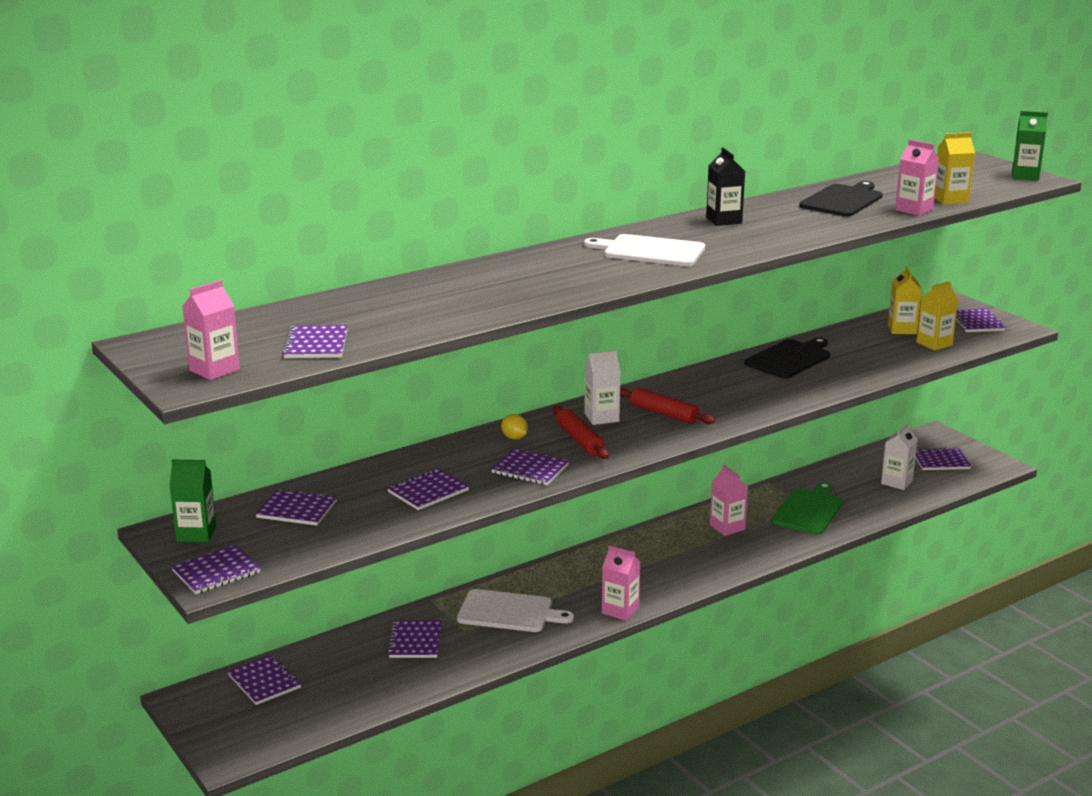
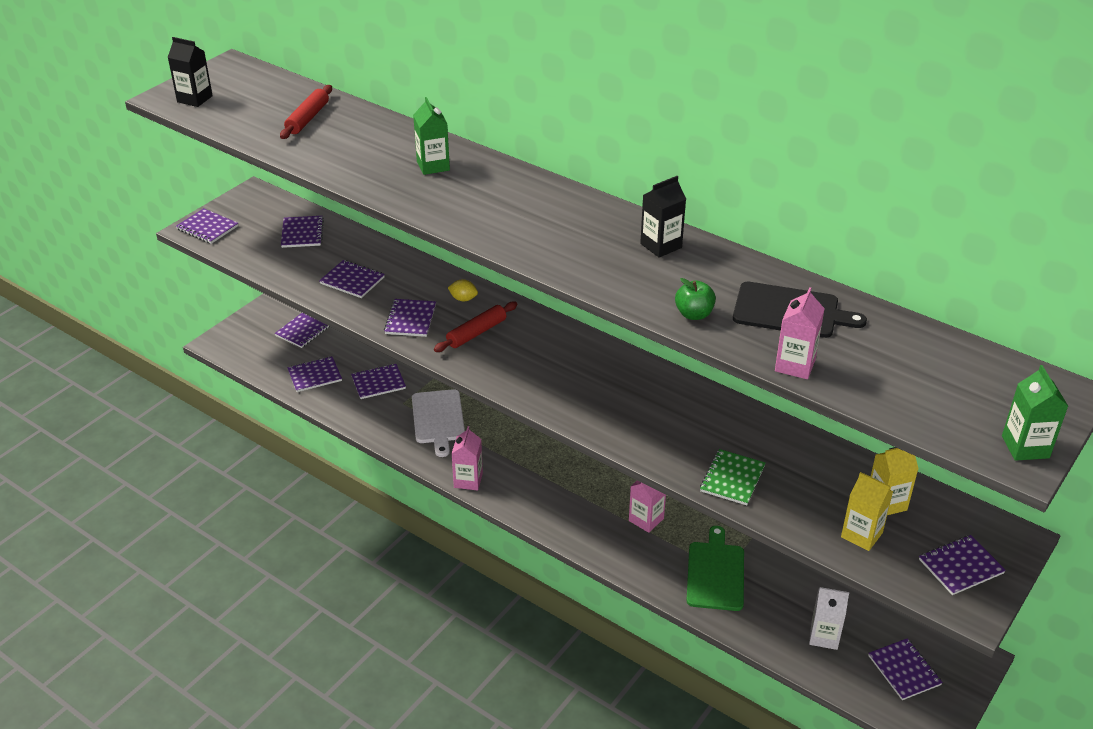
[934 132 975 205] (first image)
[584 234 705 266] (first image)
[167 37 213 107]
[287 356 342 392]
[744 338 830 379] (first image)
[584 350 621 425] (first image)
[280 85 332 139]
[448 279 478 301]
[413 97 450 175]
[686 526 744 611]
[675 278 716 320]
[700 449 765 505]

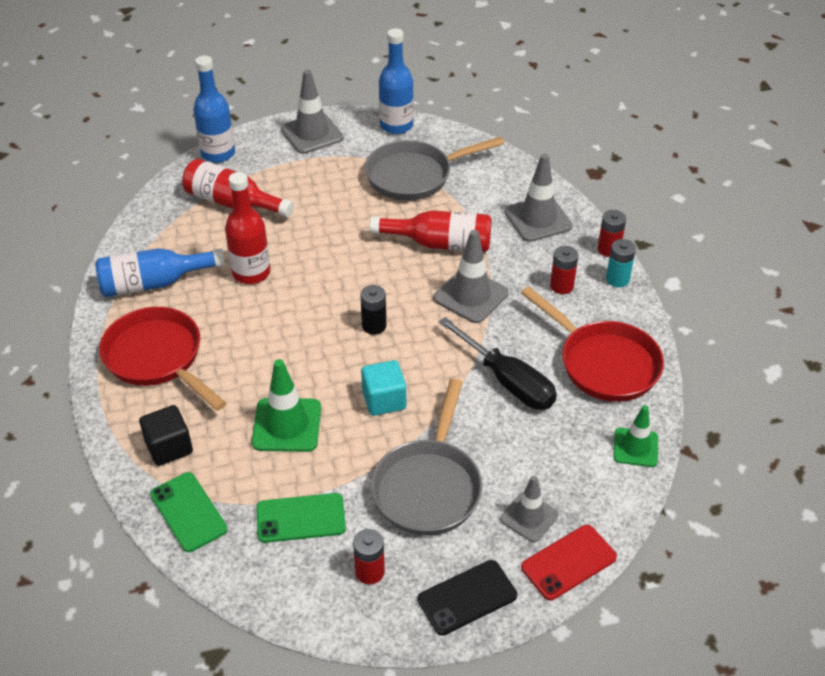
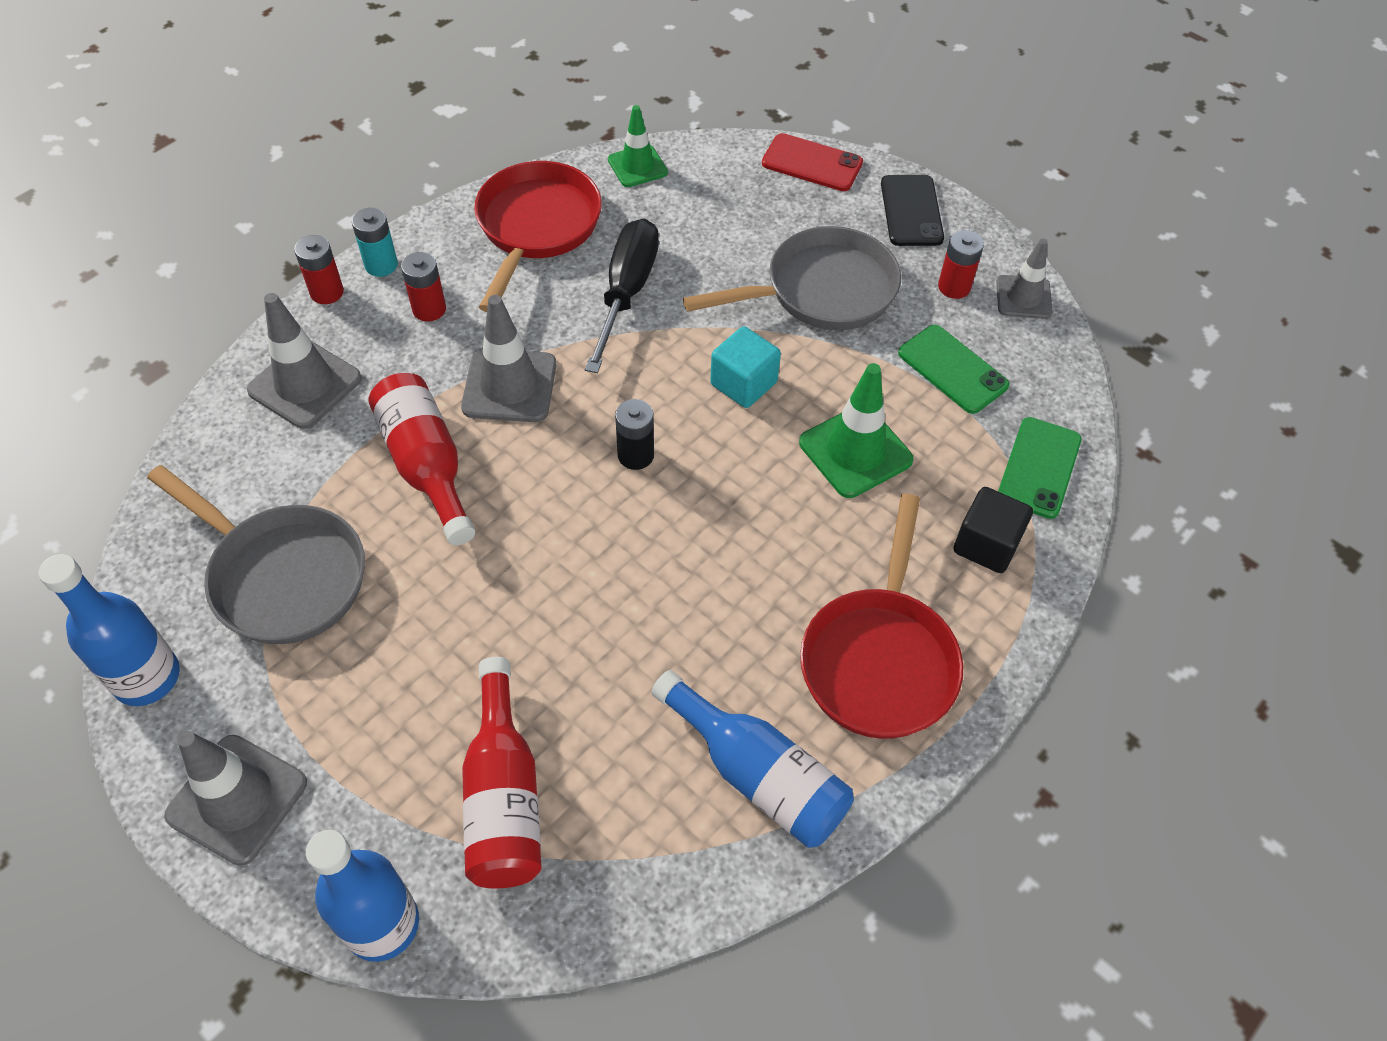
[225 172 270 284] (first image)
[996 238 1053 319]
[881 175 944 246]

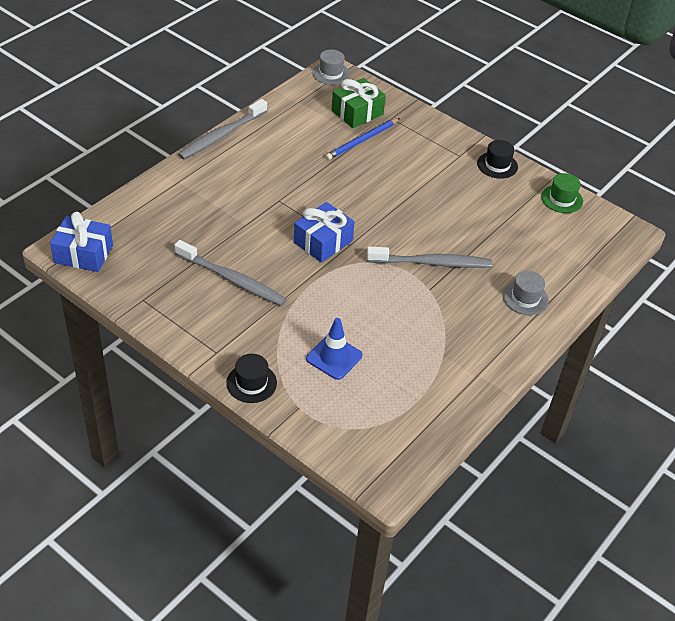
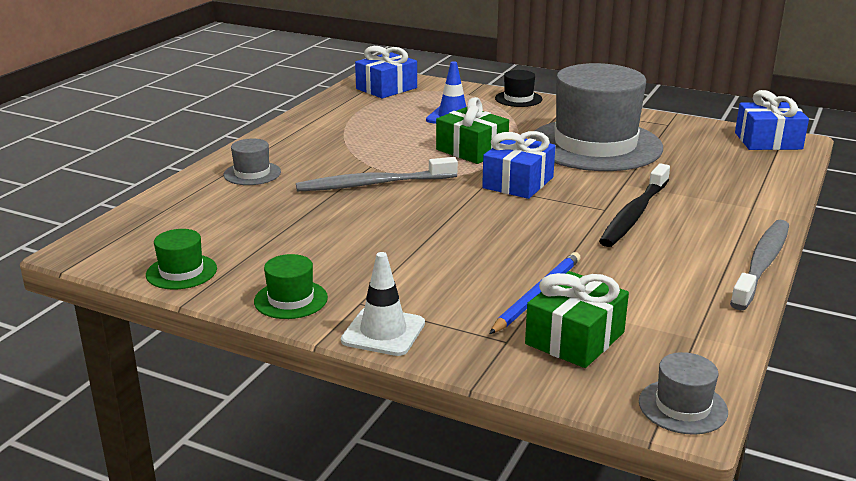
[254 254 328 319]
[530 63 663 171]
[355 46 417 98]
[436 97 509 164]
[599 163 670 247]
[341 252 425 356]

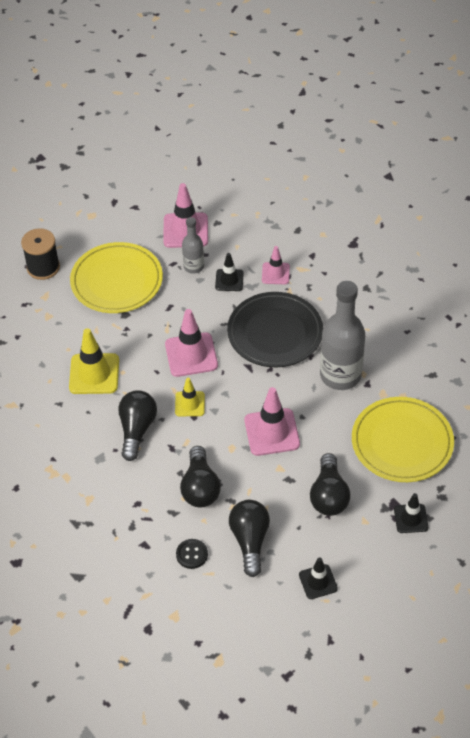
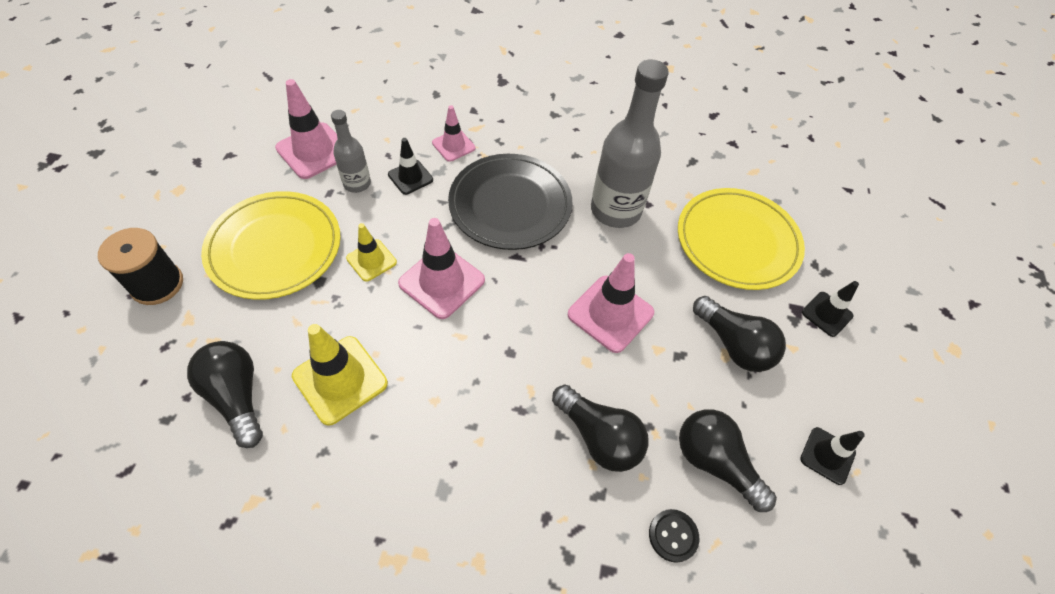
[346 223 397 282]
[187 341 263 448]

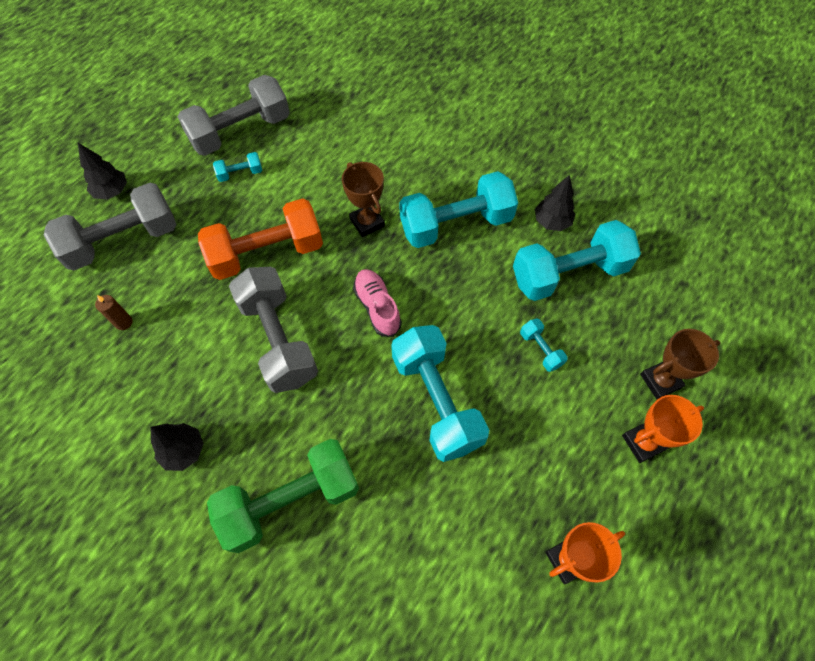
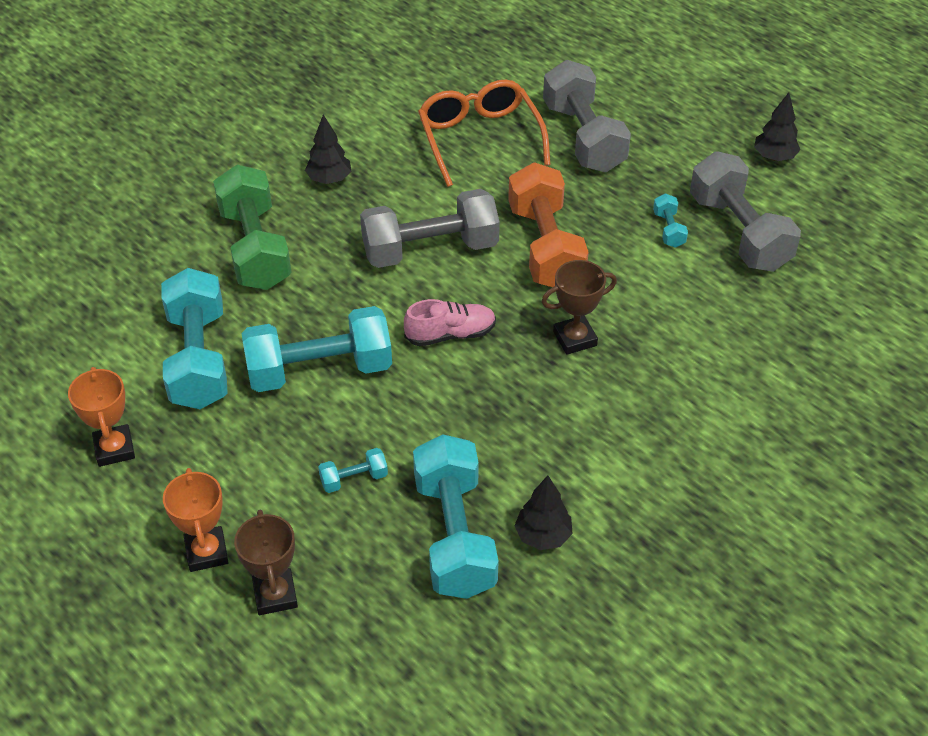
[754 93 800 161]
[161 268 228 409]
[418 80 550 187]

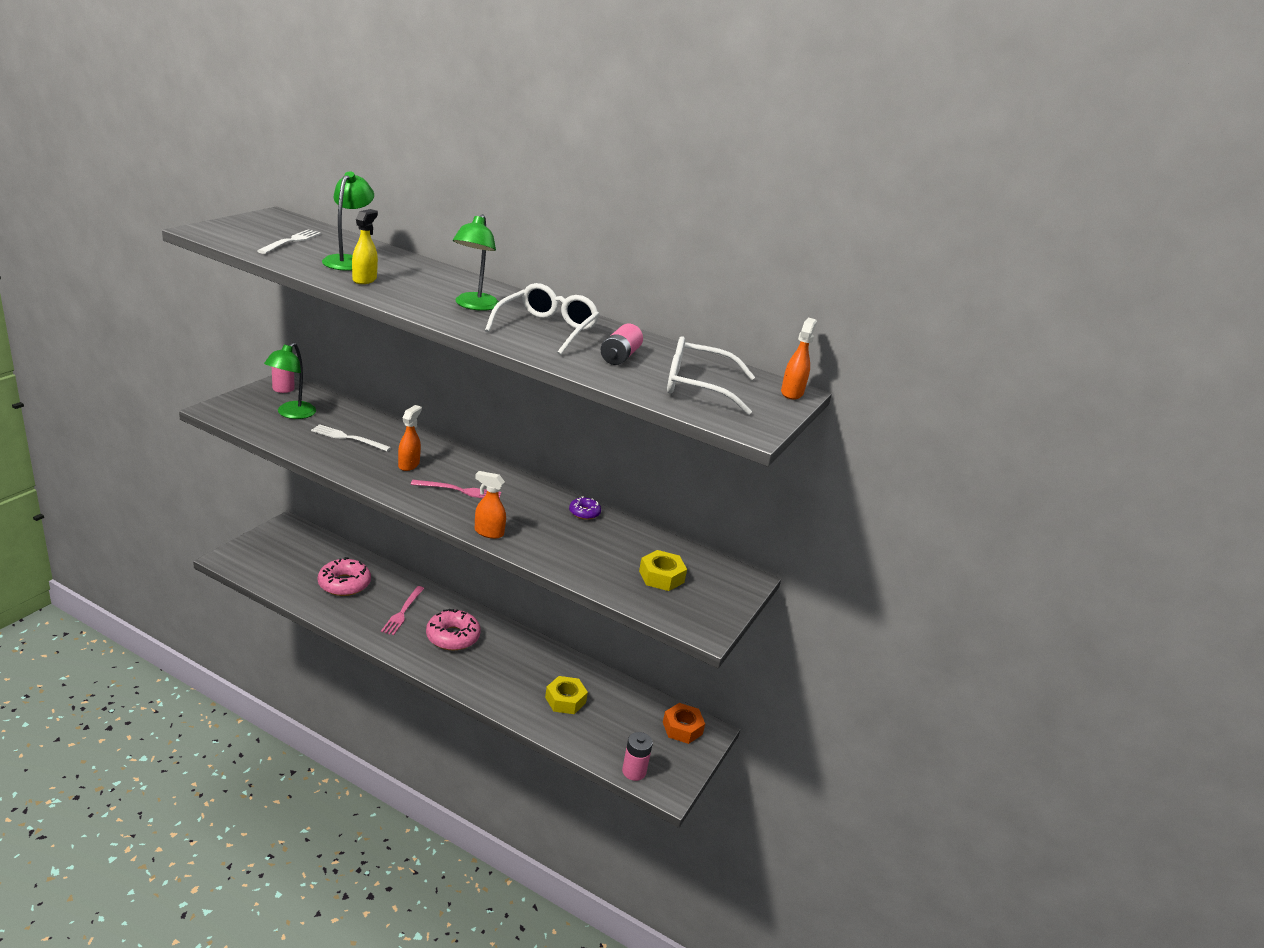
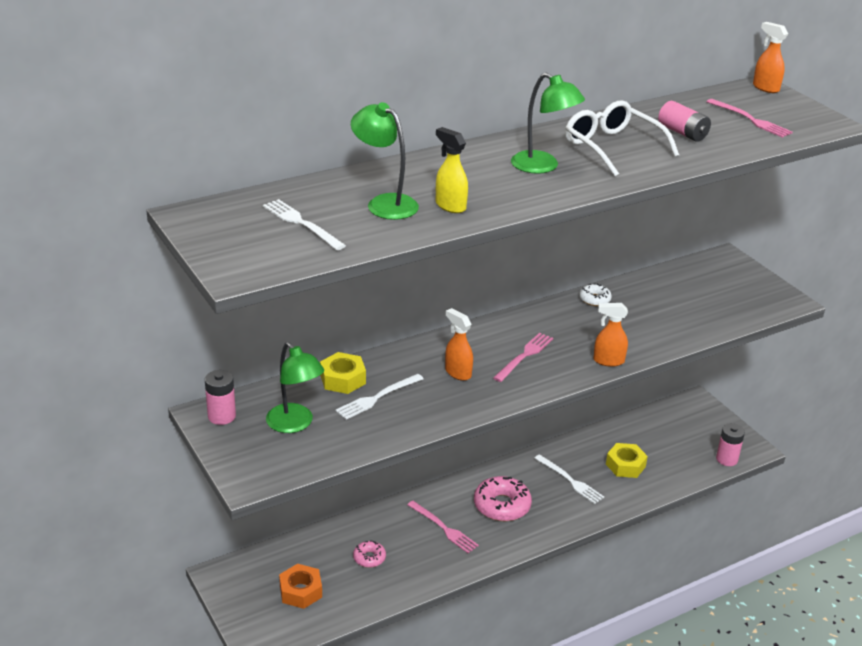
[707 99 793 138]
[593 303 628 367]
[579 283 612 306]
[320 352 366 394]
[353 540 386 568]
[279 564 322 609]
[534 454 604 504]

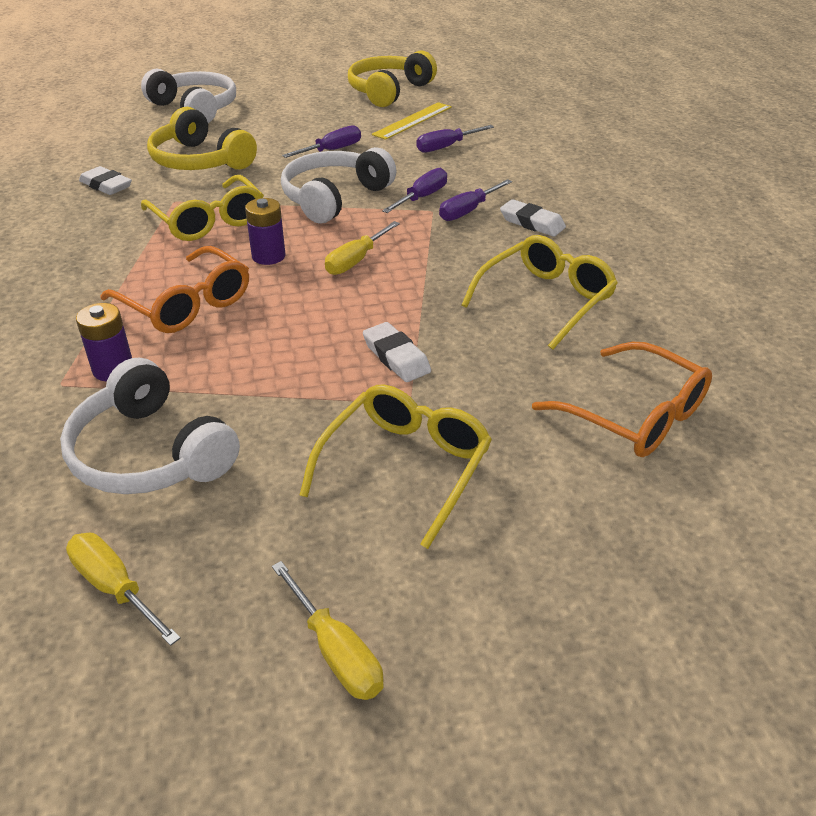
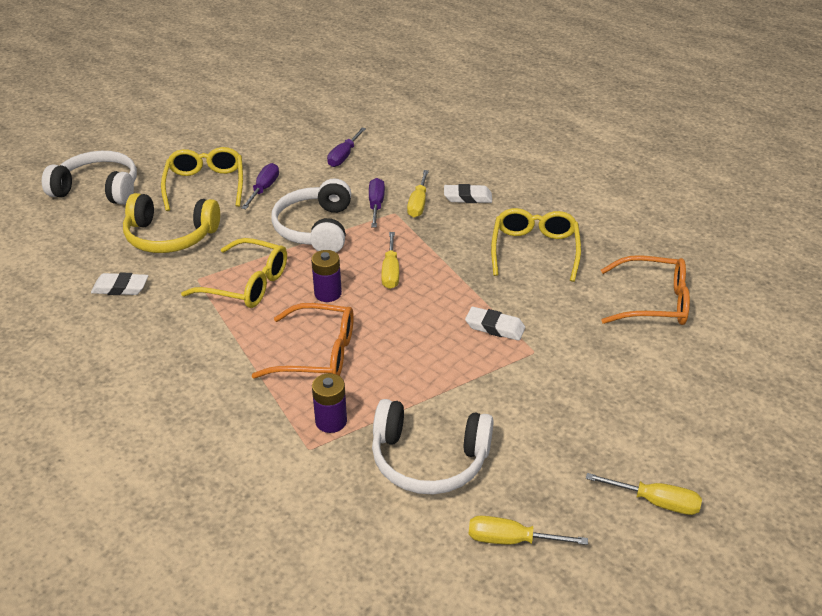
[348 51 437 107] (first image)
[372 102 452 140] (first image)
[407 170 429 218]
[161 147 243 211]

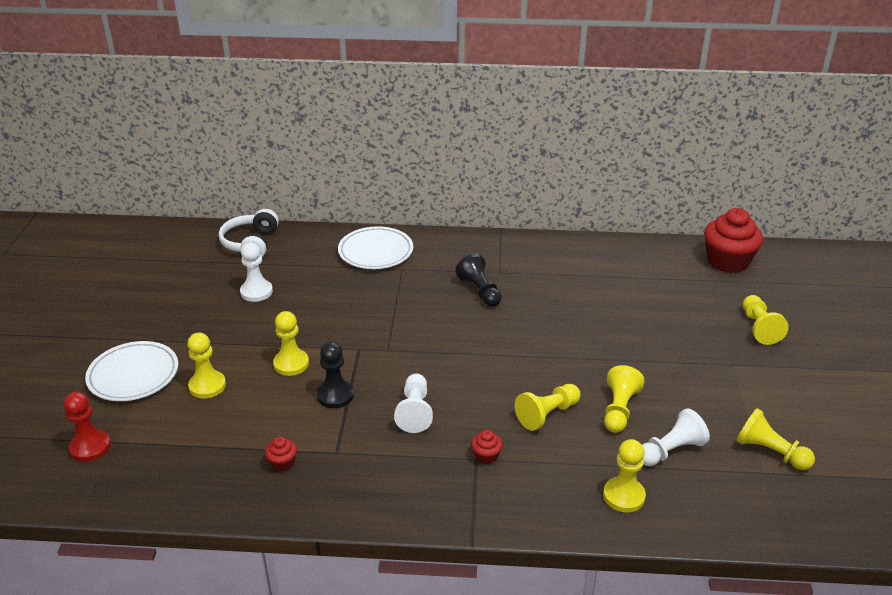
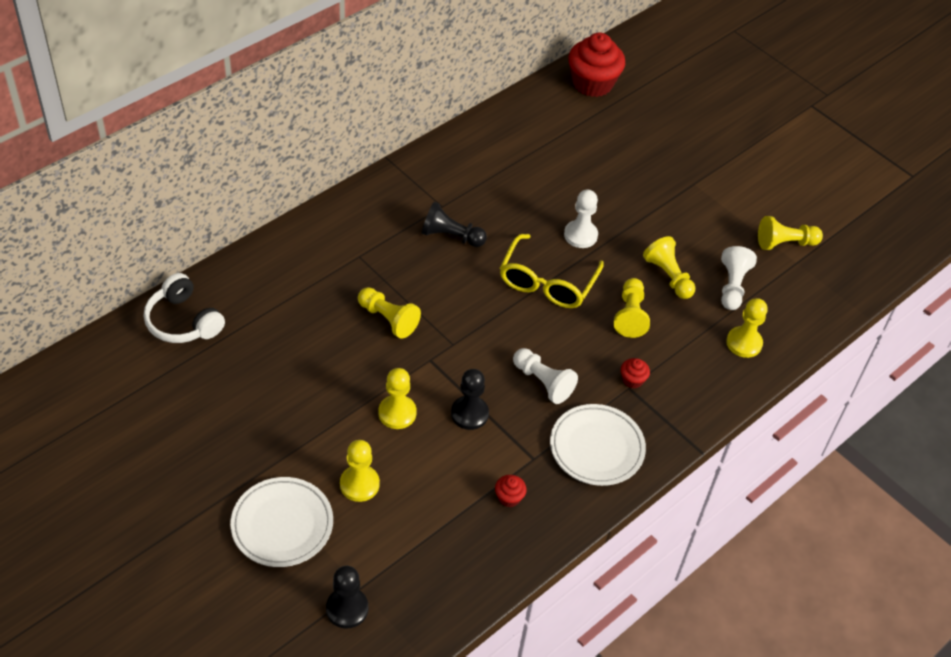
[550 404 646 486]
[564 189 598 248]
[358 287 421 339]
[326 566 368 628]
[500 234 604 308]

